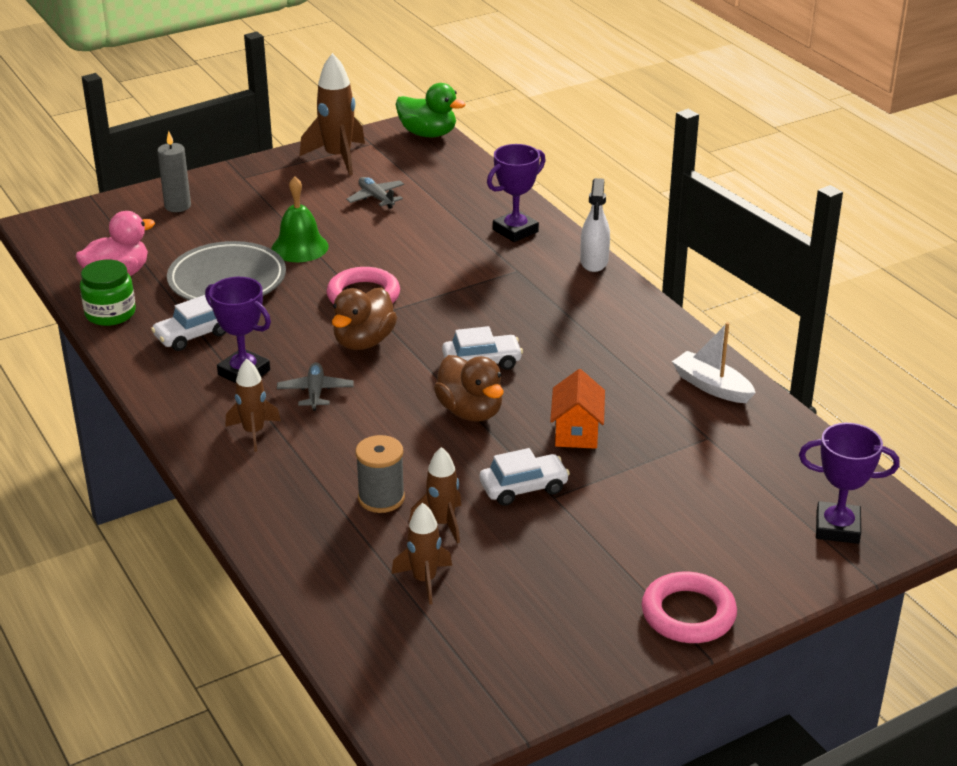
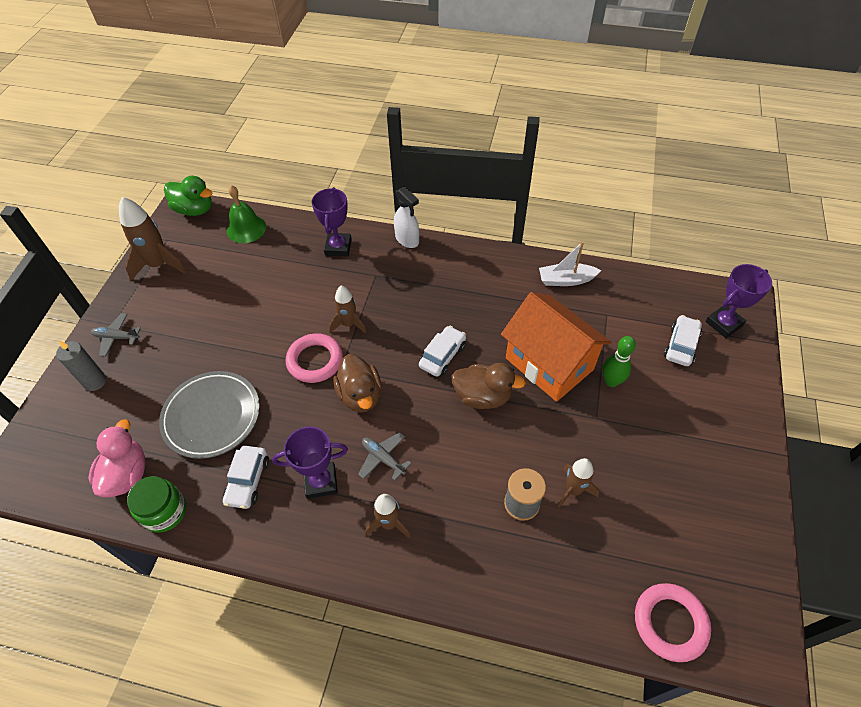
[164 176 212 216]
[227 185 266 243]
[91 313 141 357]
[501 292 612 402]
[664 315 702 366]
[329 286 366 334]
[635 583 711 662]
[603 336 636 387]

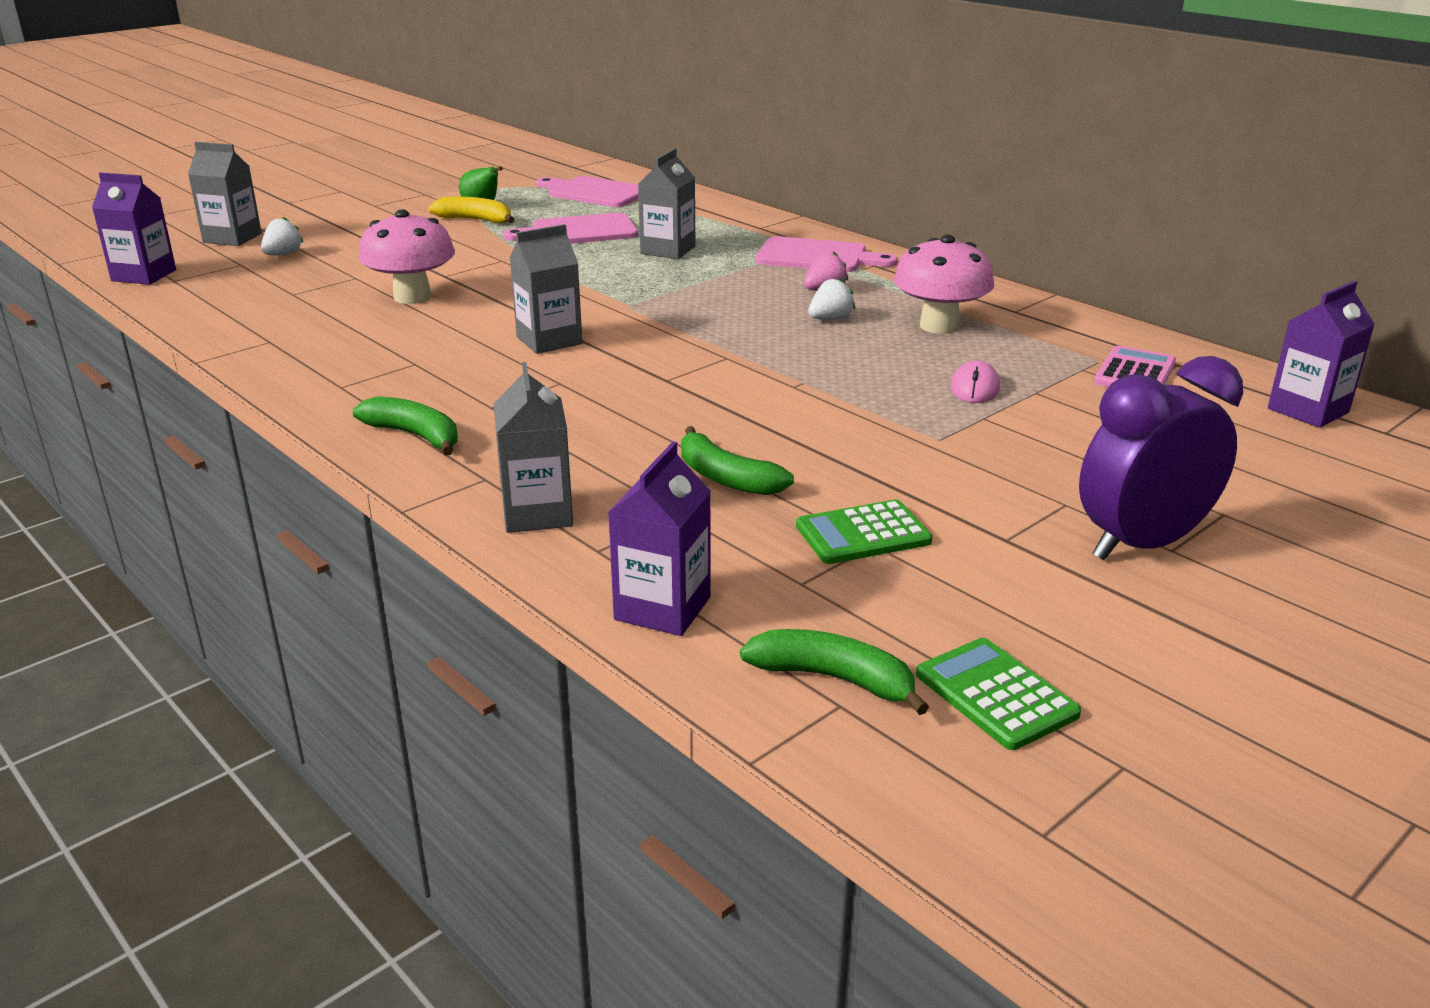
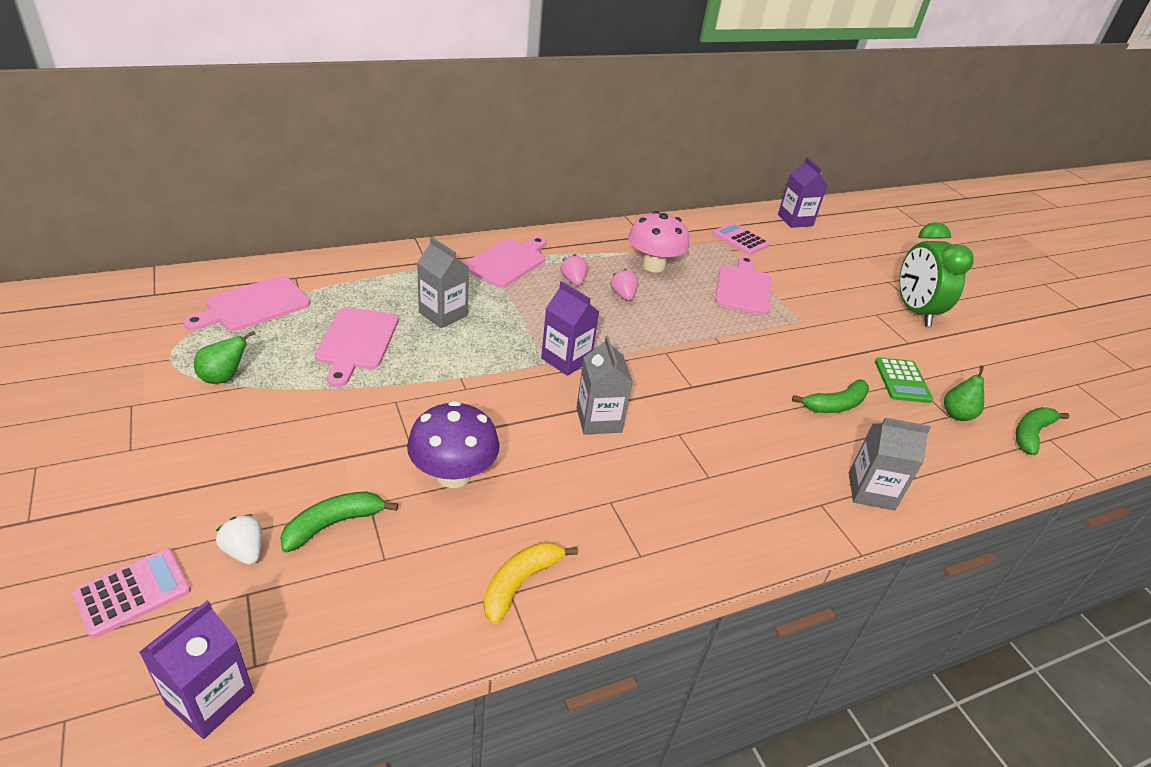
[72 548 191 638]
[484 542 578 624]
[407 401 500 488]
[611 269 638 301]
[899 222 974 326]
[715 256 771 315]
[280 491 398 552]
[541 281 599 376]
[916 638 1081 750] (first image)
[944 366 984 421]

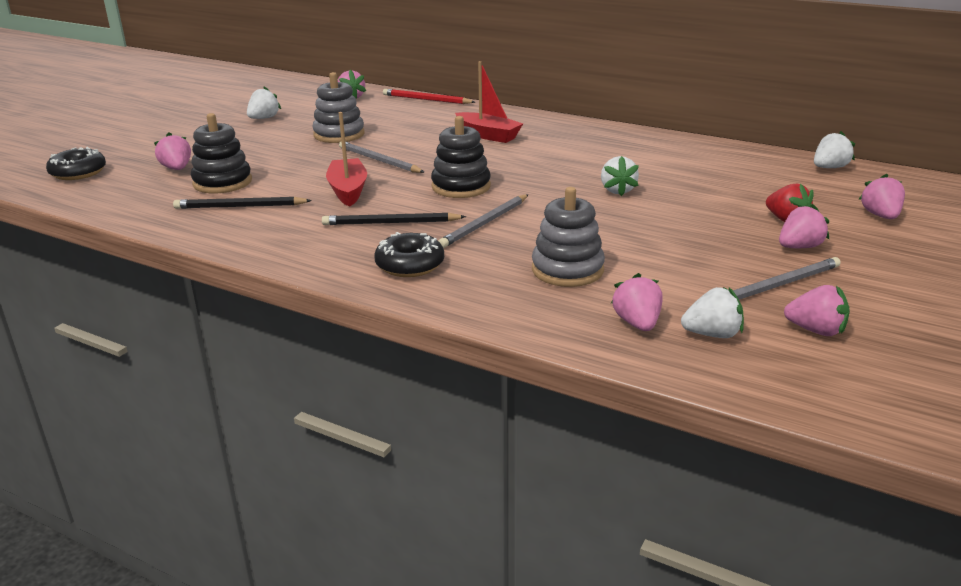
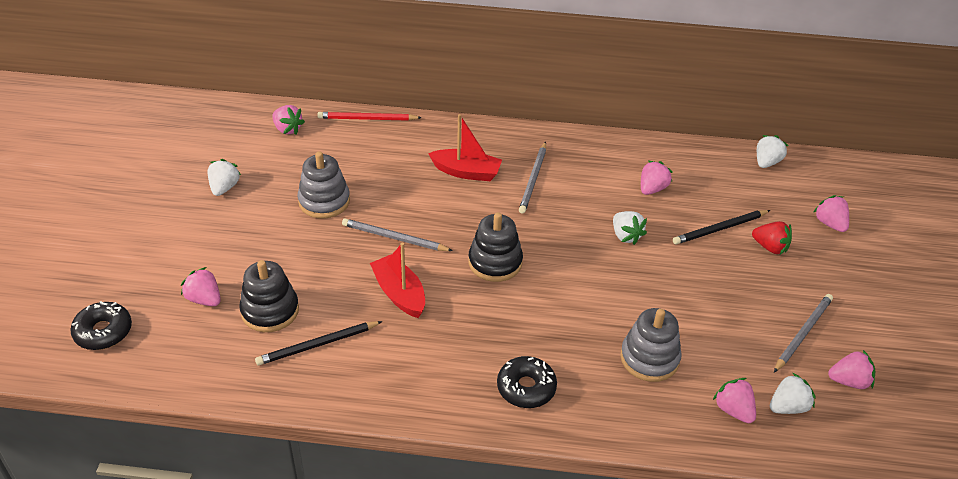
[519 142 546 214]
[641 161 673 195]
[673 210 770 244]

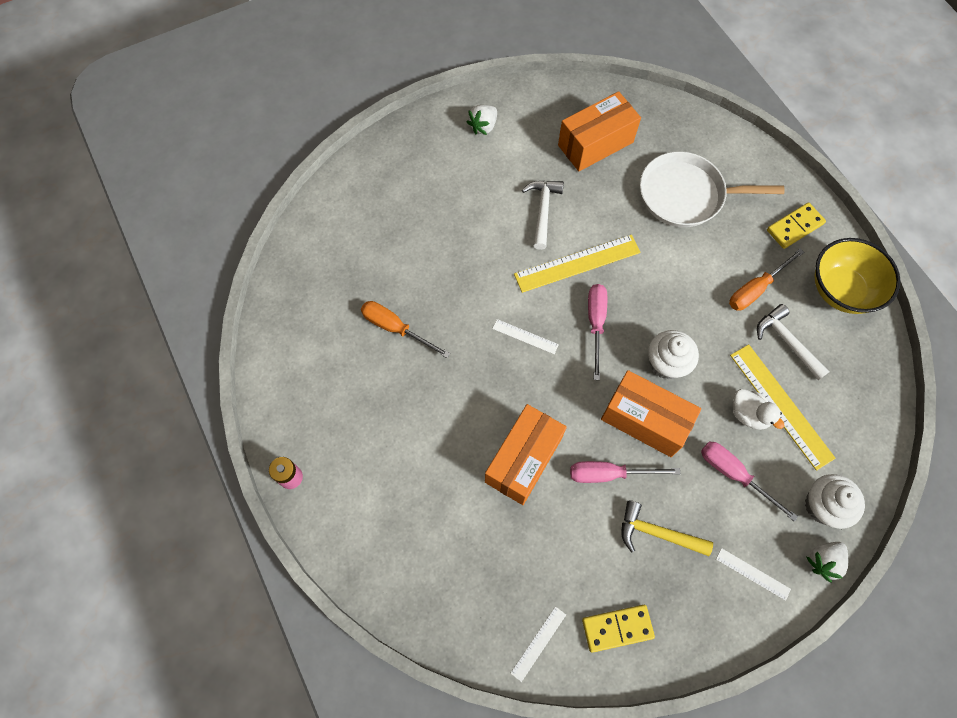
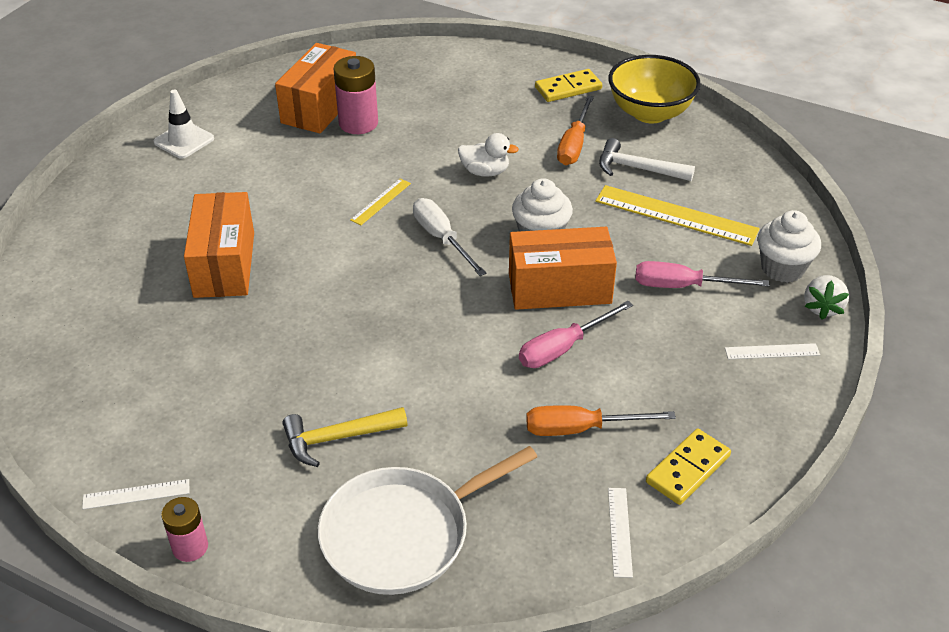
[153 90 214 159]
[318 446 537 595]
[522 181 564 250] (first image)
[535 69 602 102]
[350 179 411 225]
[413 198 487 276]
[526 405 676 436]
[82 479 190 509]
[458 133 519 177]
[184 192 254 298]
[283 407 407 467]
[333 56 378 134]

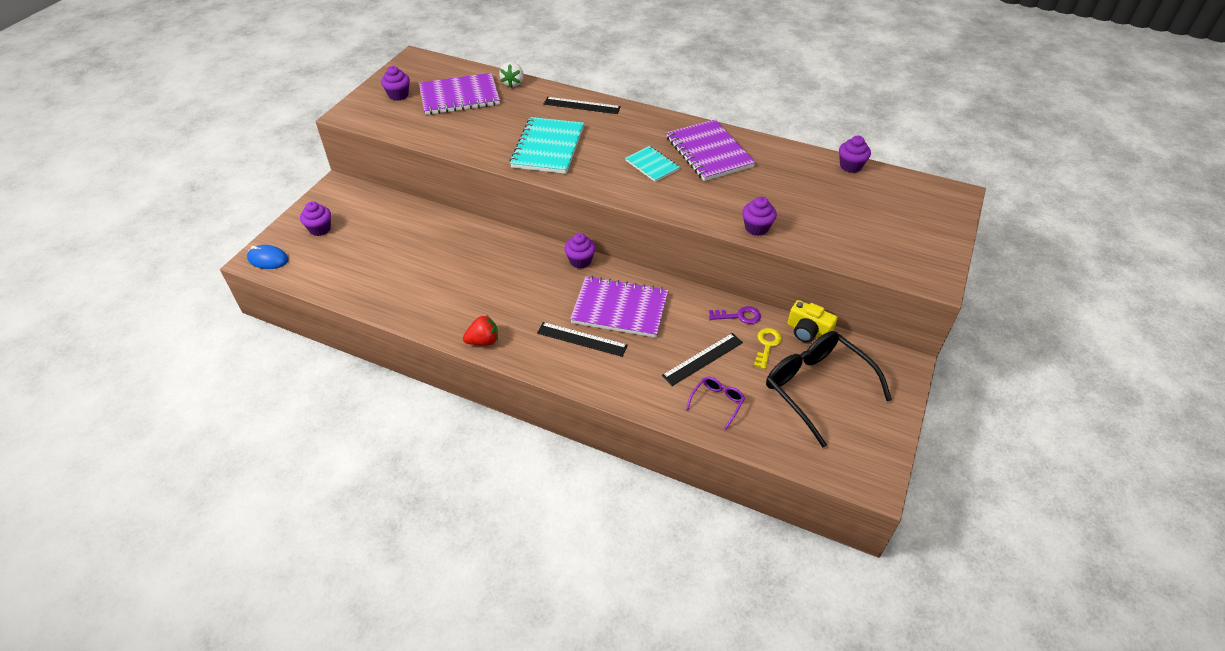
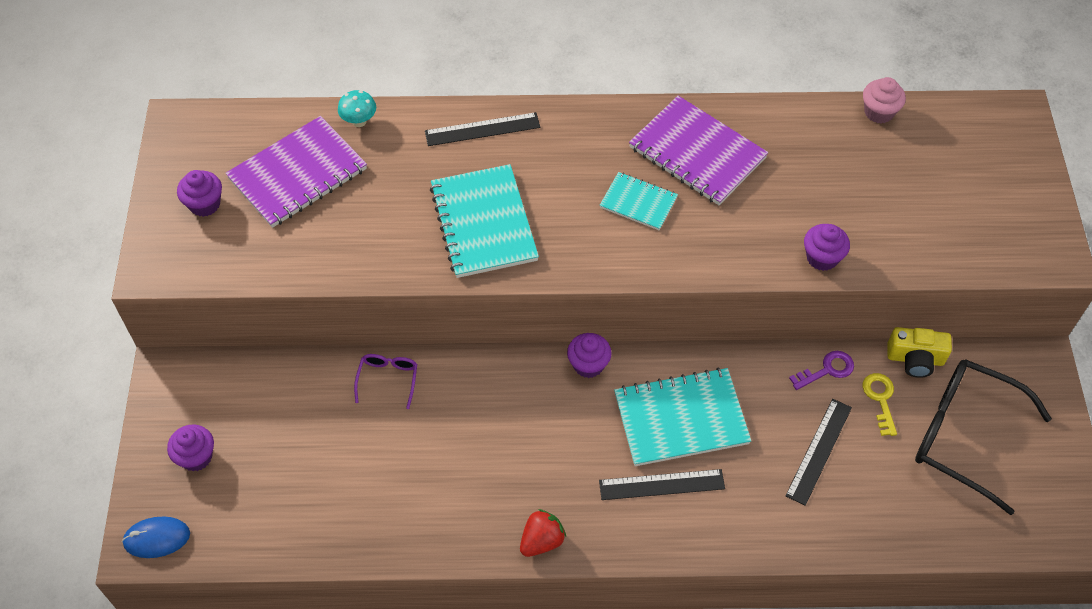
[338 90 376 127]
[863 77 906 123]
[614 367 751 466]
[354 354 417 409]

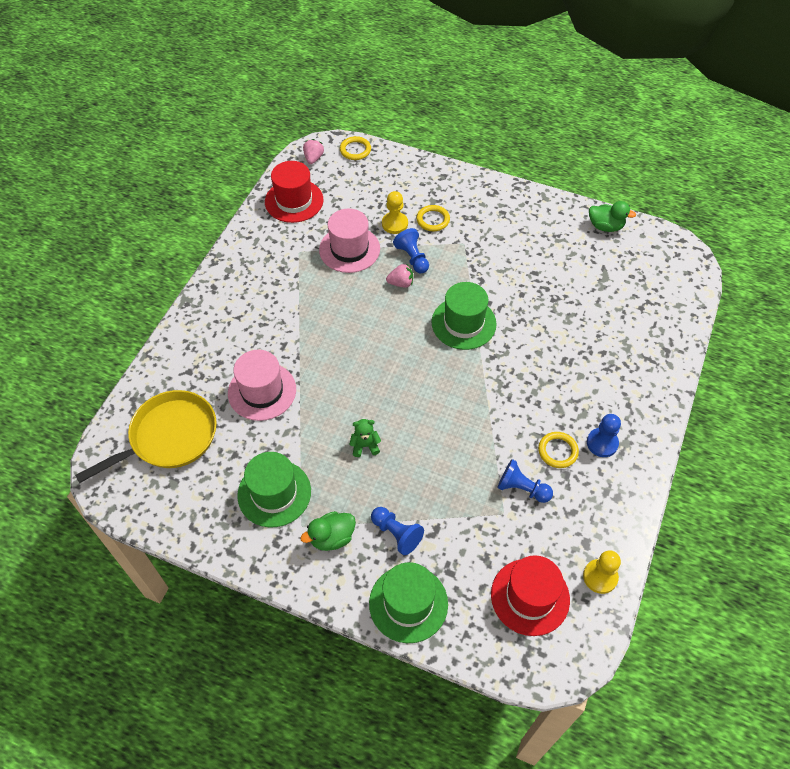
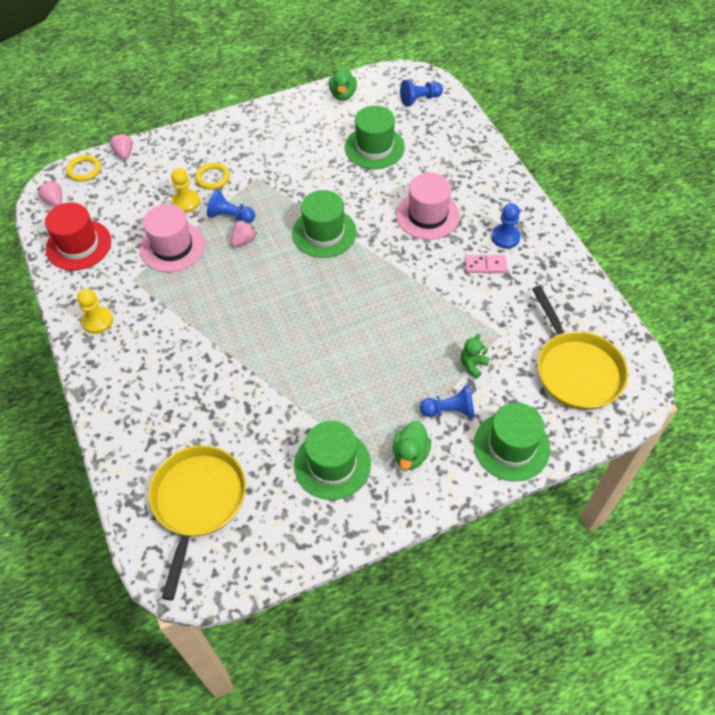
[329 66 357 101]
[396 173 460 240]
[460 334 490 379]
[465 255 507 273]
[400 79 443 107]
[77 289 113 334]
[532 286 628 410]
[345 106 405 169]
[110 133 133 160]

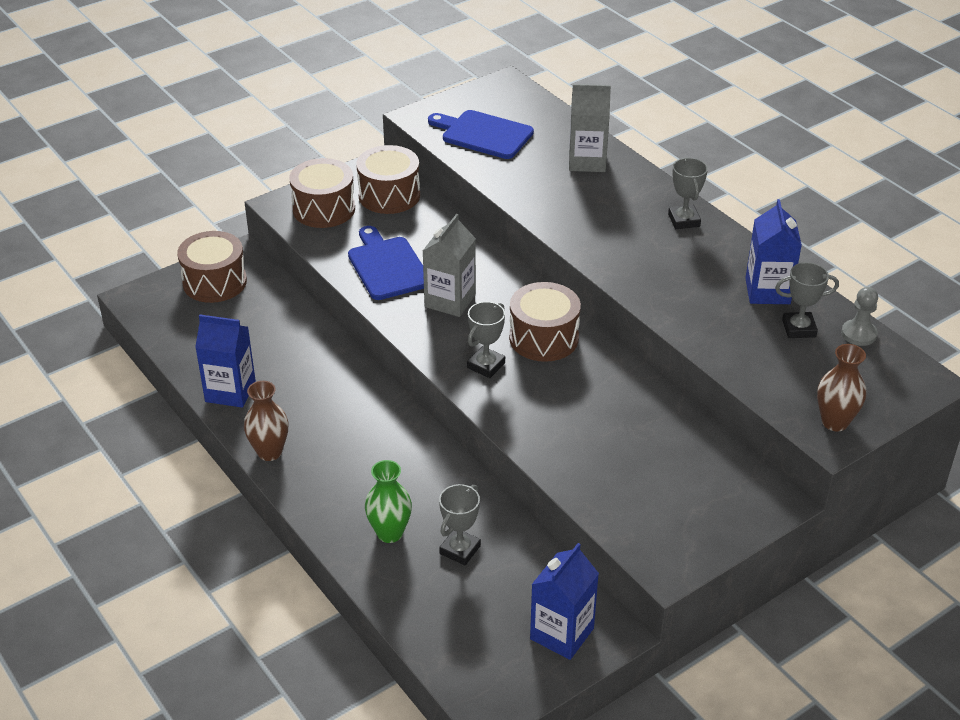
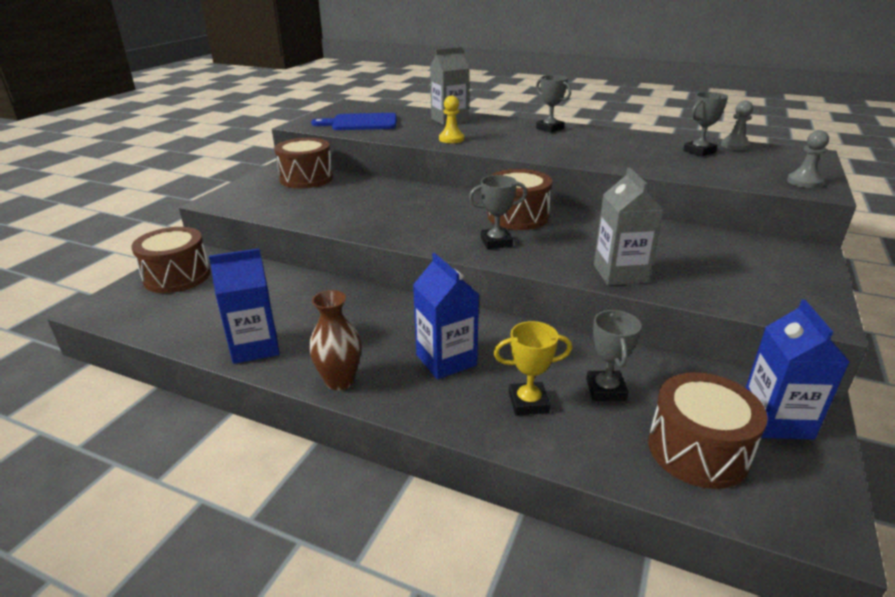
[648 372 768 489]
[413 253 479 379]
[594 167 664 285]
[348 226 424 300] (first image)
[469 175 527 249]
[787 130 829 188]
[494 321 572 416]
[439 96 464 143]

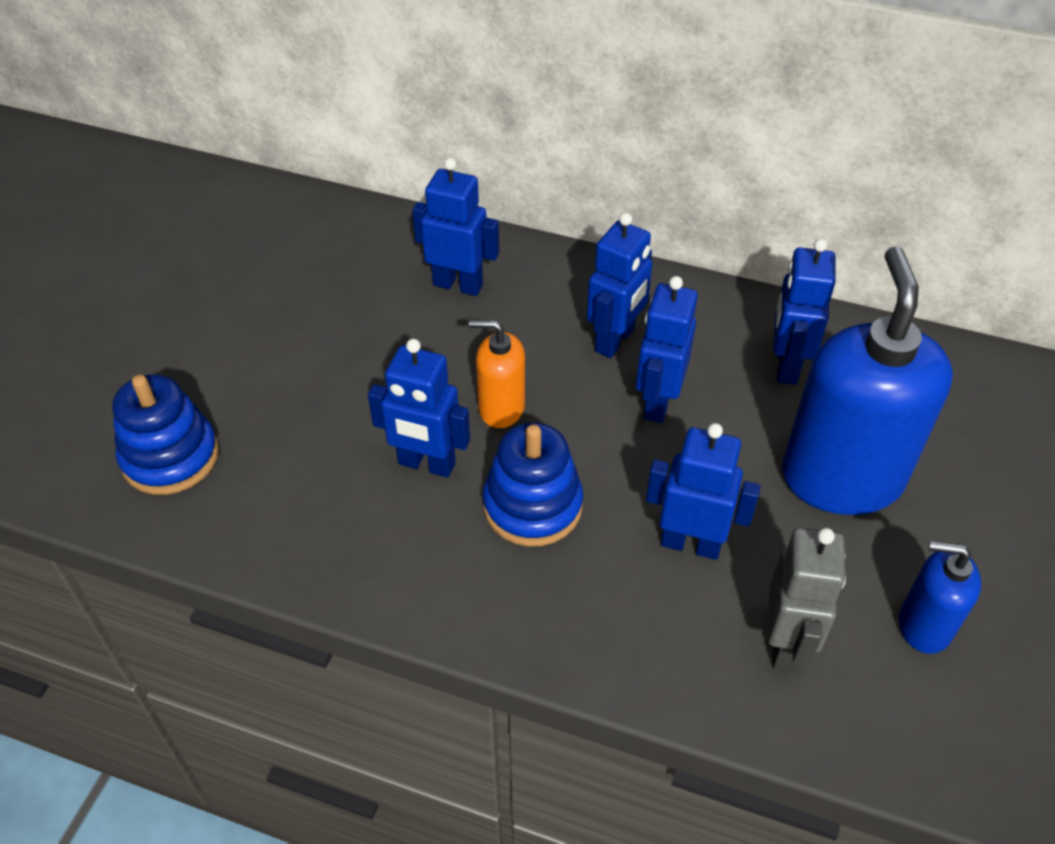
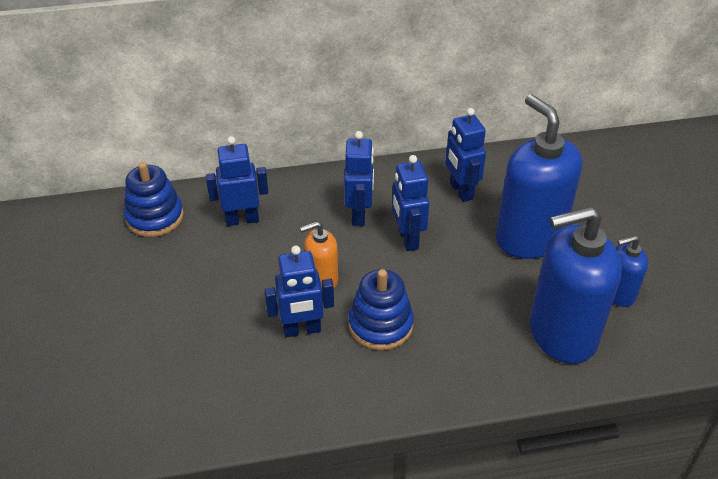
[124 162 184 237]
[646 423 761 560] (first image)
[530 206 622 364]

